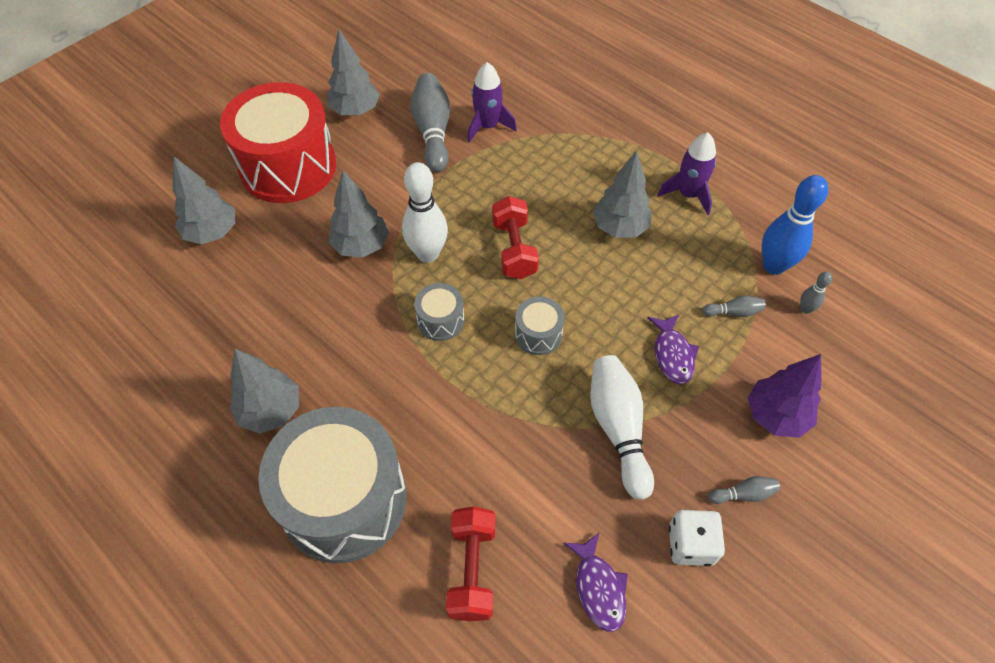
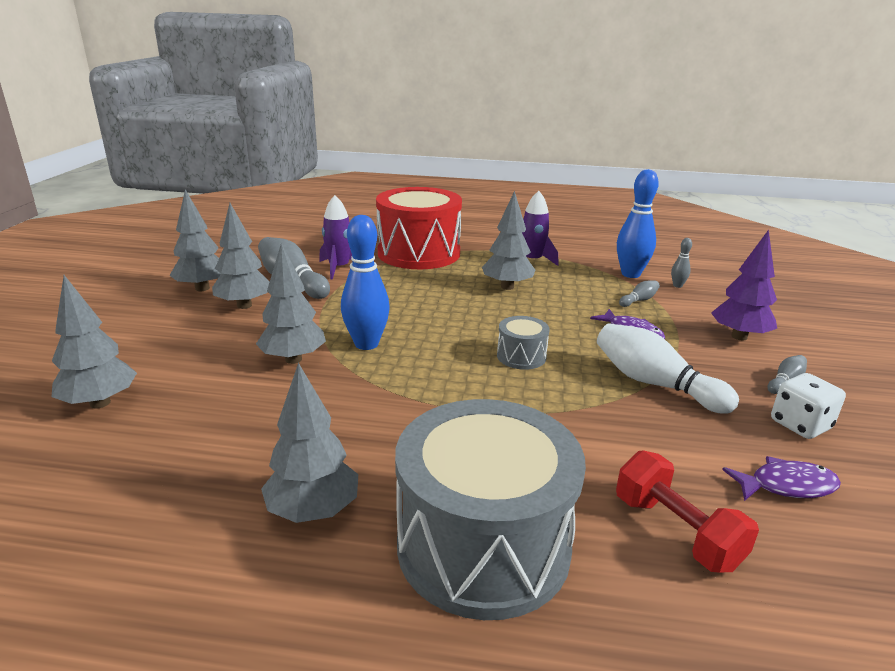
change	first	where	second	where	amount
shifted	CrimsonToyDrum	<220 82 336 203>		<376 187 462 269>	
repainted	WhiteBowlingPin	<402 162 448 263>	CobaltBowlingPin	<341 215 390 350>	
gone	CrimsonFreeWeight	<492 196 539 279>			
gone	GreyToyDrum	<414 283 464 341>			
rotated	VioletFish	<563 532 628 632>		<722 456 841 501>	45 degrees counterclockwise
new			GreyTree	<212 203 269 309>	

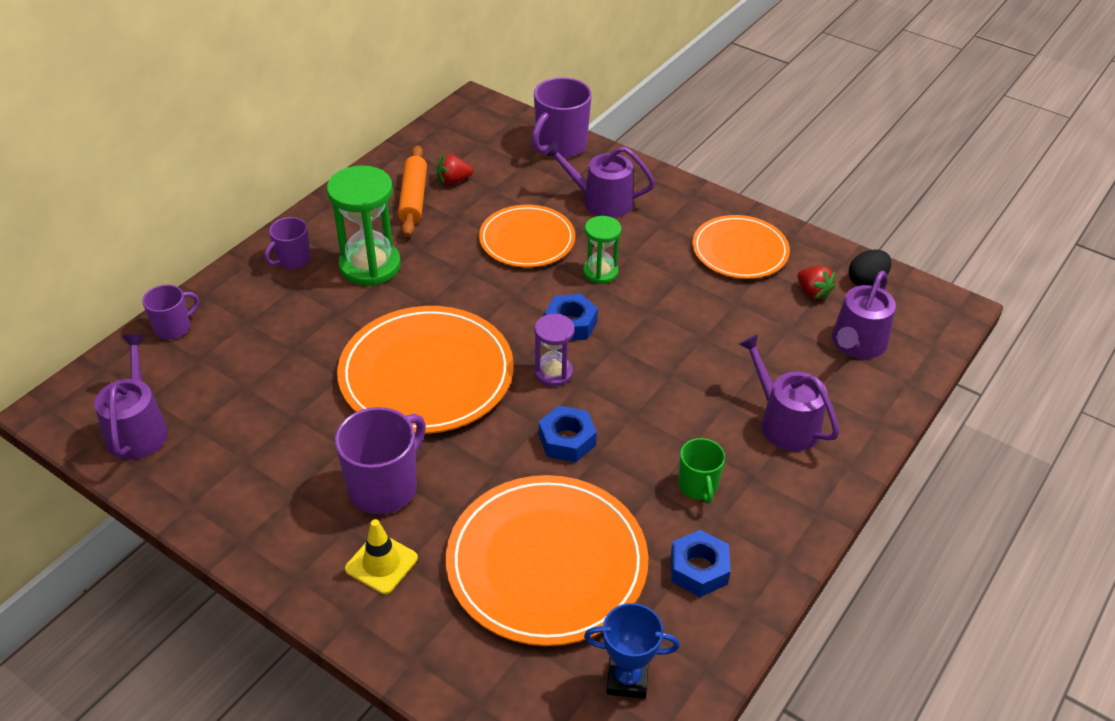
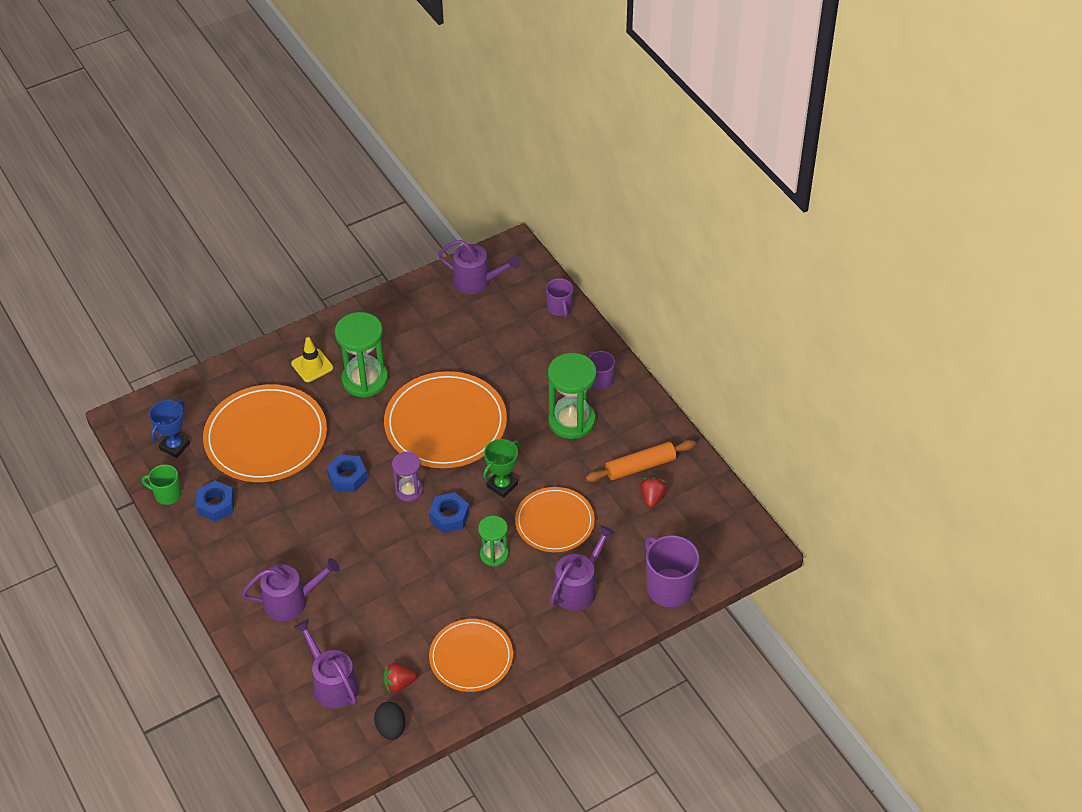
change	first	where	second	where	amount
rotated	OrangeDoughRoller	<398 145 427 237>		<586 440 696 482>	45 degrees counterclockwise
swapped	VioletCoffeeMug	<335 407 426 515>	EmeraldSandglass	<335 312 388 398>	
shifted	EmeraldCoffeeMug	<678 438 725 504>		<142 464 181 505>	
new			EmeraldAwardCup	<483 439 519 498>	

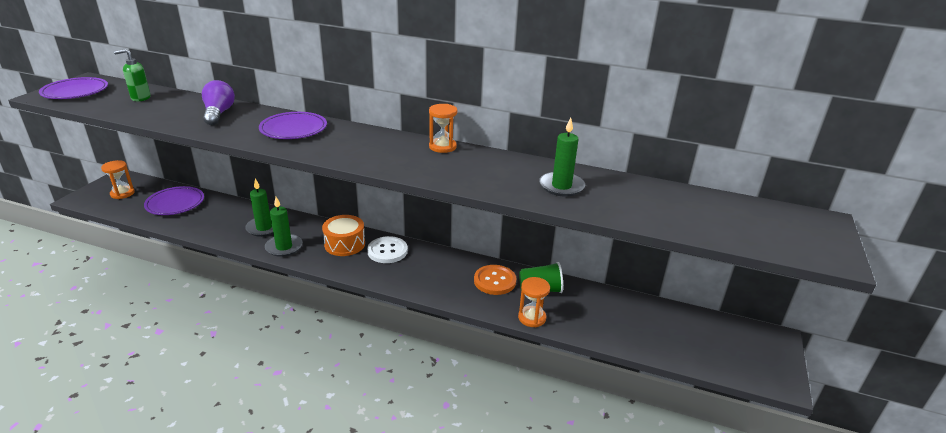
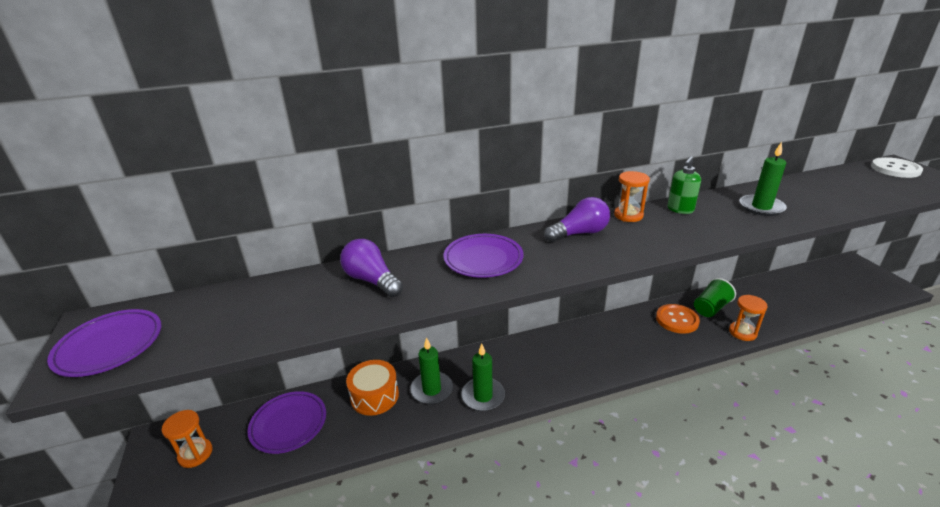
change	first	where	second	where	amount
shifted	EmeraldPumpBottle	<114 49 151 101>		<667 156 701 214>	
shifted	OrangeToyDrum	<322 215 365 256>		<346 360 399 416>	
shifted	WhiteButton	<367 236 408 263>		<871 157 923 178>	
new			VioletBulb	<544 197 610 242>	

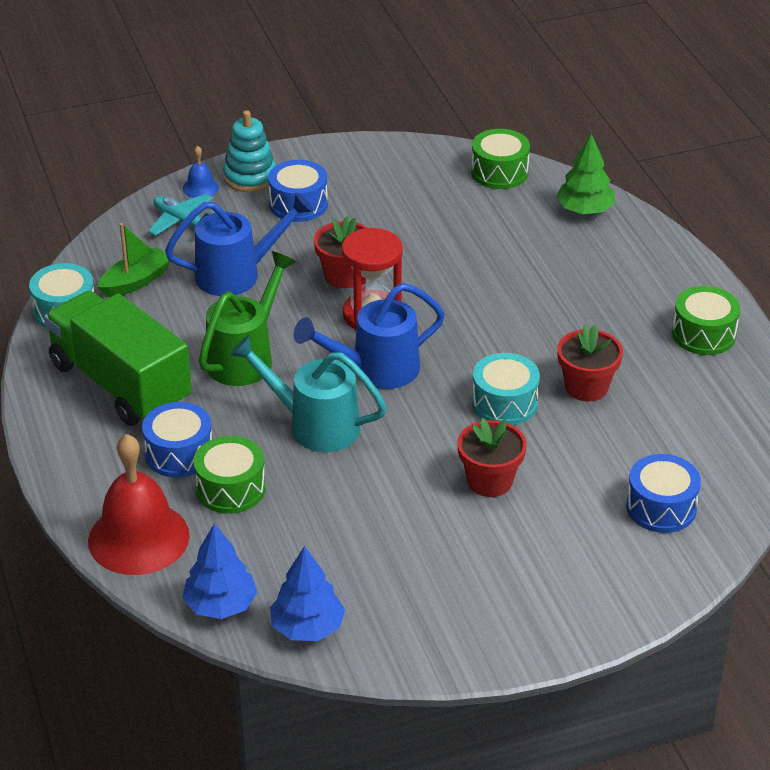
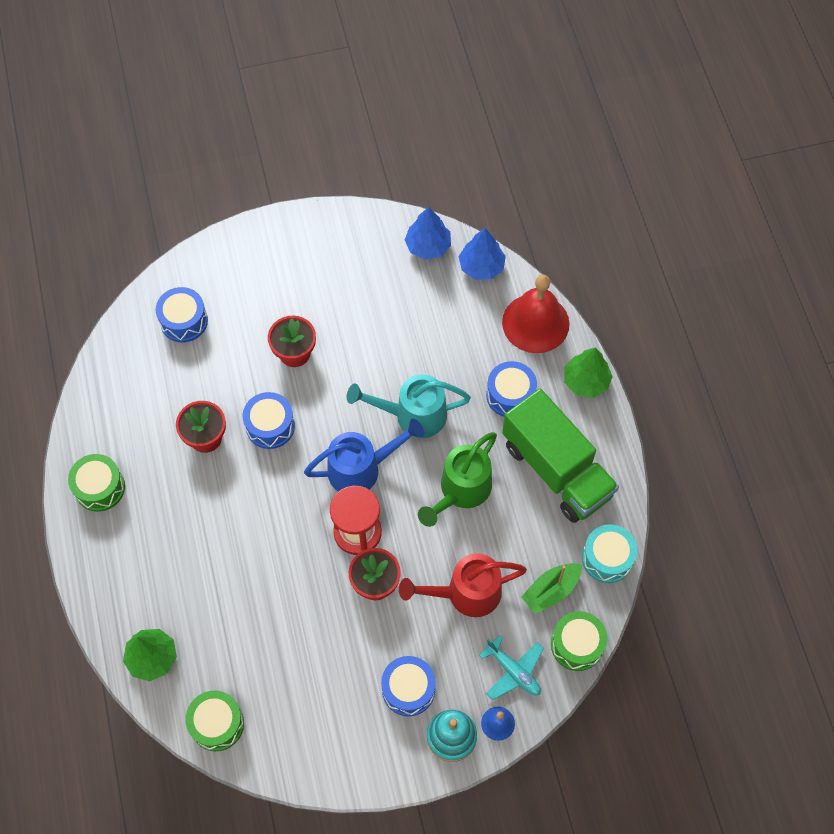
change	first	where	second	where	amount
repainted	CobaltSprinklingCan	<165 192 314 296>	CrimsonSprinklingCan	<399 553 527 617>	
rotated	TealSprinklingCan	<230 335 387 452>		<347 374 471 438>	150 degrees clockwise
repainted	TealToyDrum	<472 353 540 425>	CobaltToyDrum	<243 392 295 449>	
shifted	EmeraldToyDrum	<194 436 266 514>		<551 611 607 671>	
new			EmeraldTree	<564 348 613 398>	

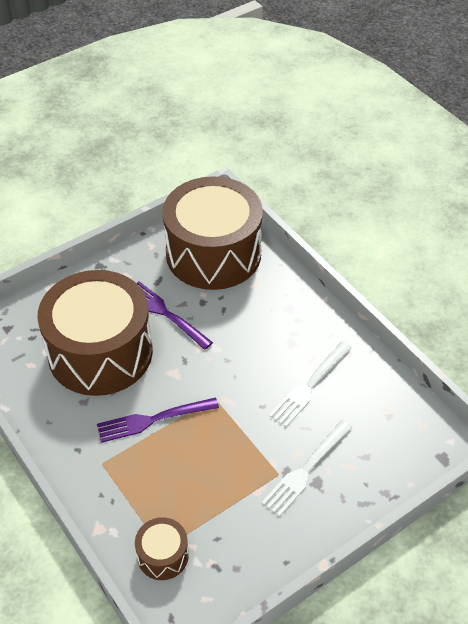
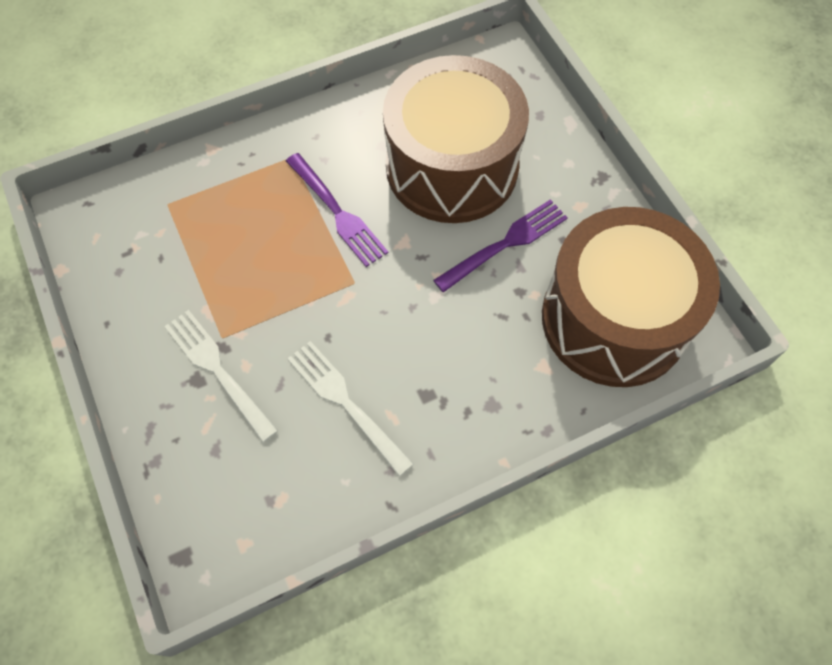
change	first	where	second	where	amount
rotated	VioletFork	<97 398 219 443>		<286 153 388 267>	150 degrees clockwise
gone	RussetToyDrum	<135 517 189 580>			

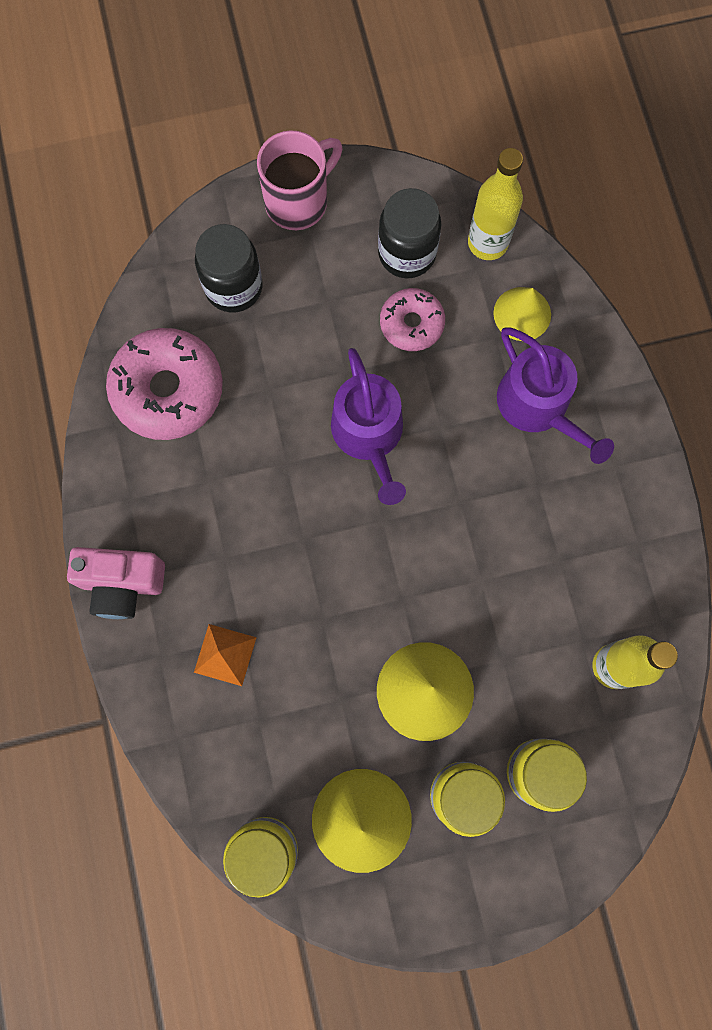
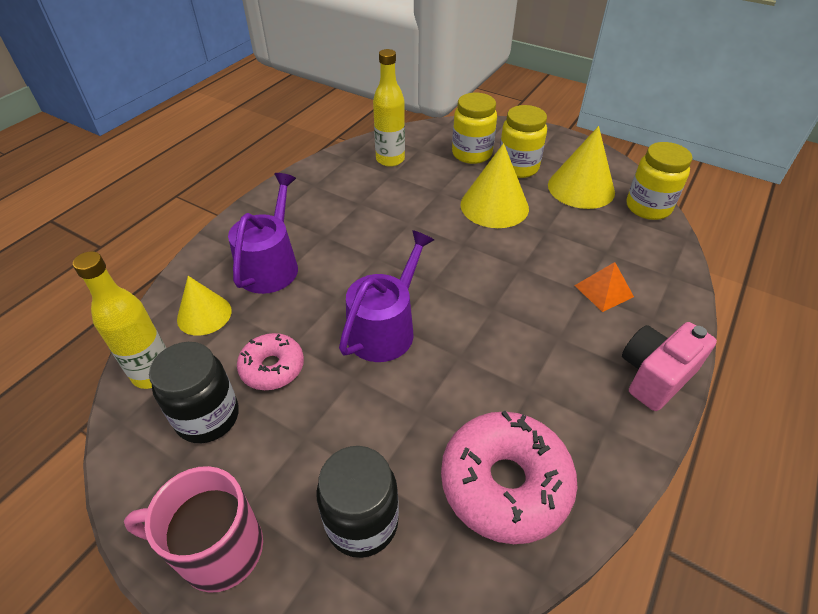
change	first	where	second	where	amount
rotated	RosyPhotoCamera	<67 547 165 619>		<622 322 717 411>	90 degrees counterclockwise

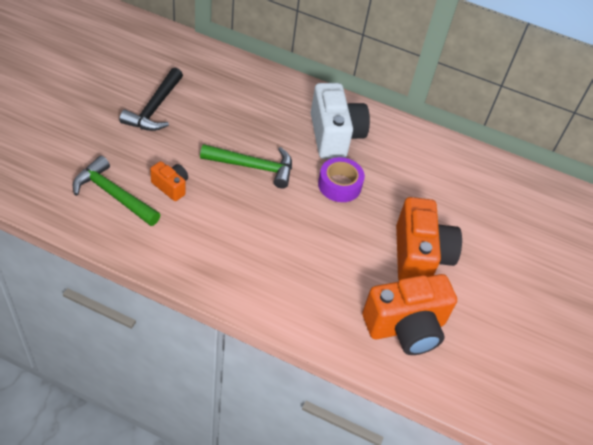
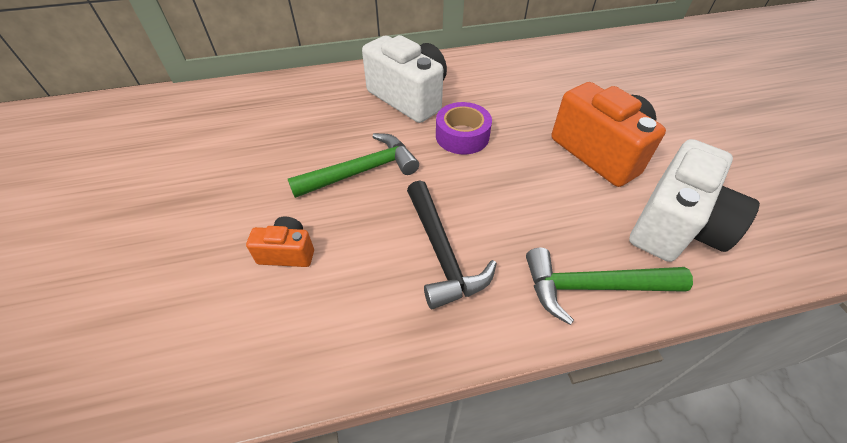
change	first	where	second	where	amount
shifted	EbonyClawHammer	<119 68 183 131>		<407 181 497 310>	
shifted	EmeraldClawHammer	<73 156 160 226>		<526 248 693 325>	
repainted	OrangePhotoCamera	<363 274 457 355>	WhitePhotoCamera	<629 139 760 262>	

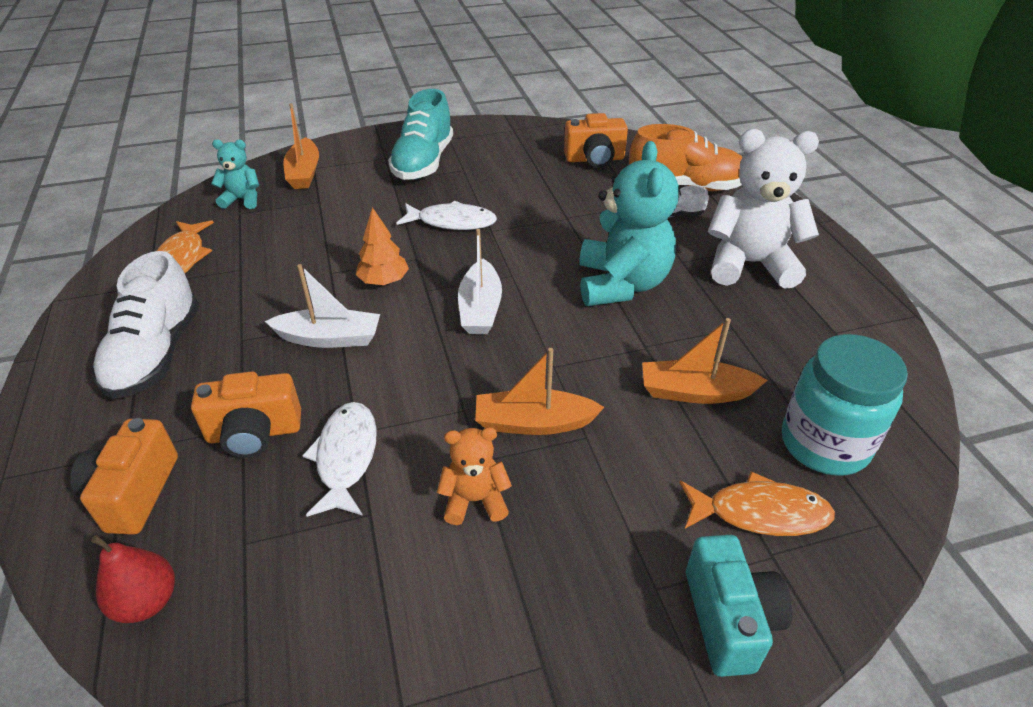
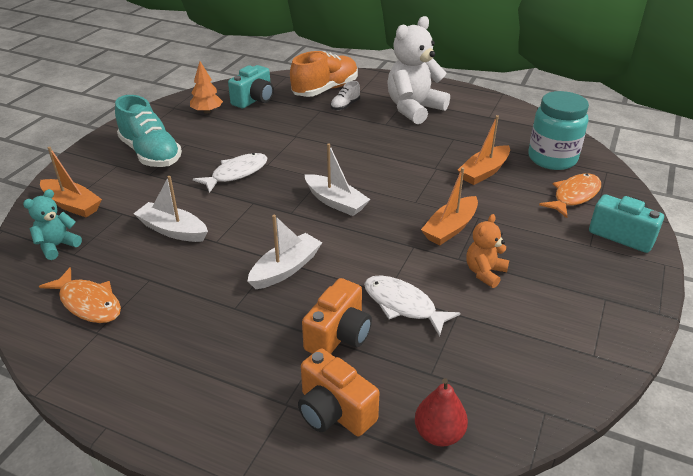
change	first	where	second	where	amount
repainted	OrangePhotoCamera	<564 113 628 168>	TealPhotoCamera	<228 65 274 108>	
gone	TealStuffedBear	<579 141 679 306>			
shifted	OrangeTree	<356 207 409 285>		<190 61 223 114>	
gone	WhiteShoe	<92 251 199 399>			
new			WhiteBoat	<133 176 208 242>	

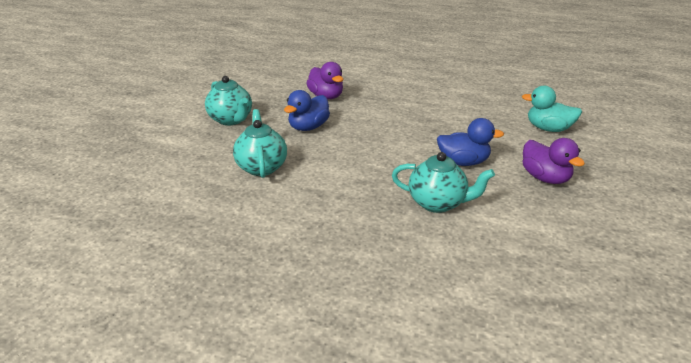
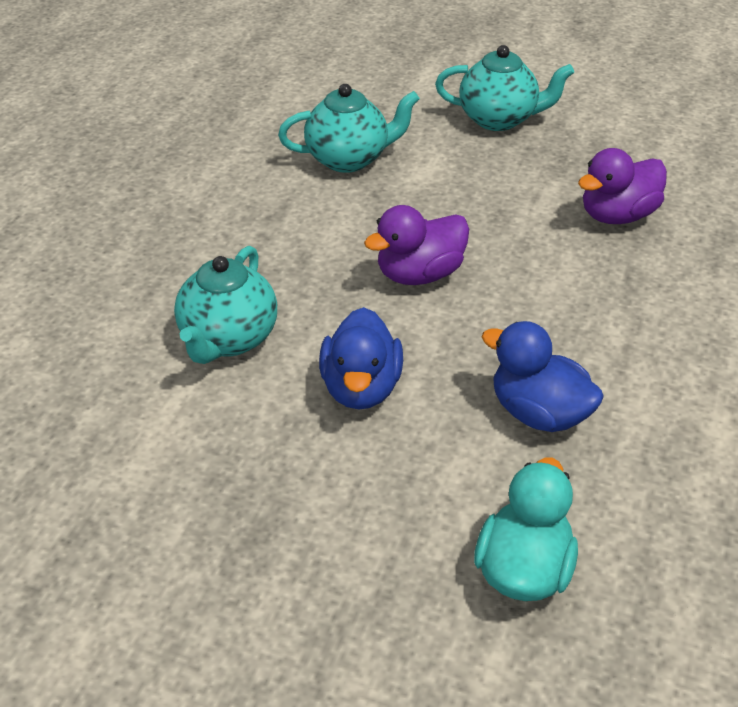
change	first	where	second	where	amount
rotated	TealTeaPot	<205 76 252 126>		<435 45 574 131>	135 degrees counterclockwise
shifted	CobaltDuck	<284 90 330 131>		<482 321 604 432>	
shifted	VioletDuck	<522 138 585 184>		<364 205 469 285>	

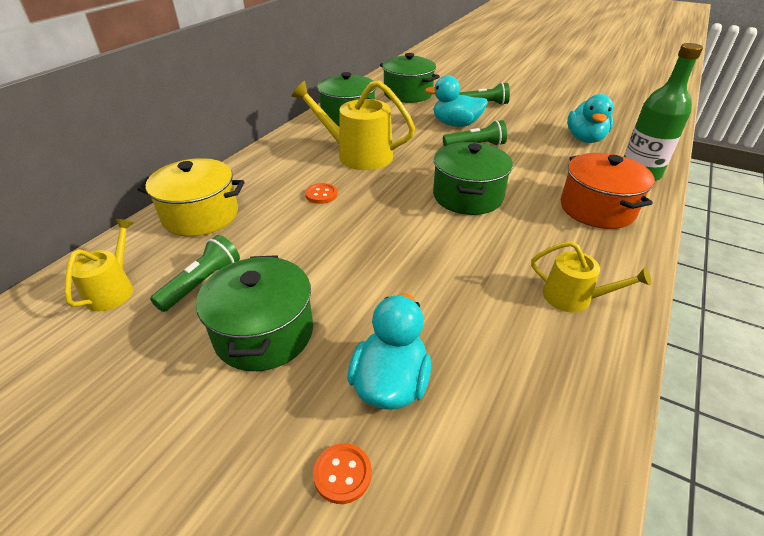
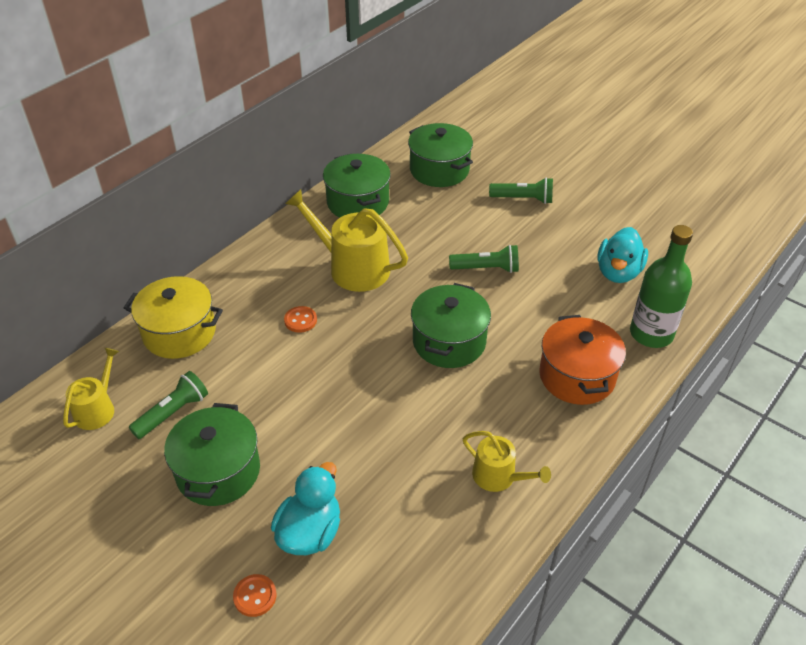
change	first	where	second	where	amount
gone	TealDuck	<425 76 488 127>			

